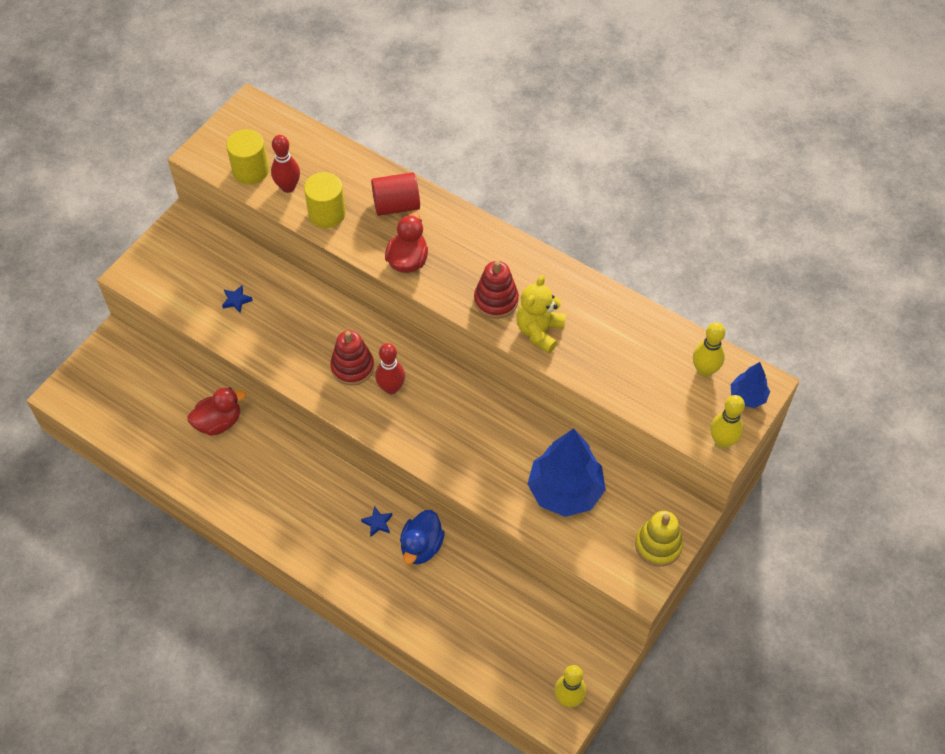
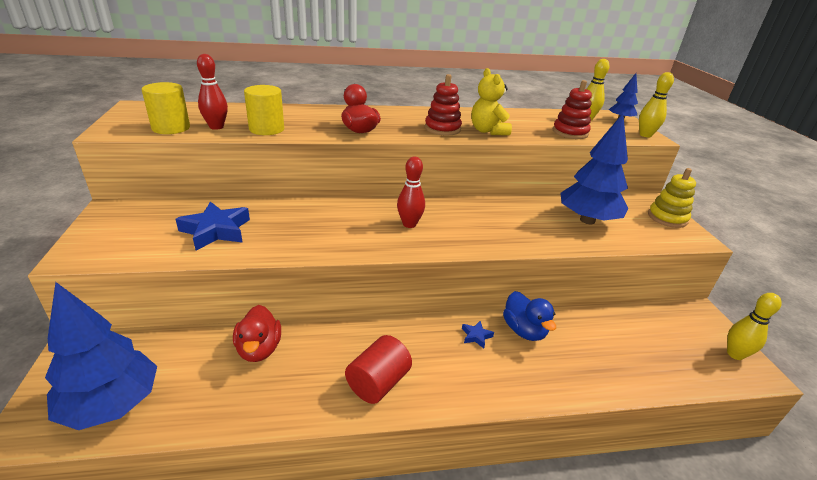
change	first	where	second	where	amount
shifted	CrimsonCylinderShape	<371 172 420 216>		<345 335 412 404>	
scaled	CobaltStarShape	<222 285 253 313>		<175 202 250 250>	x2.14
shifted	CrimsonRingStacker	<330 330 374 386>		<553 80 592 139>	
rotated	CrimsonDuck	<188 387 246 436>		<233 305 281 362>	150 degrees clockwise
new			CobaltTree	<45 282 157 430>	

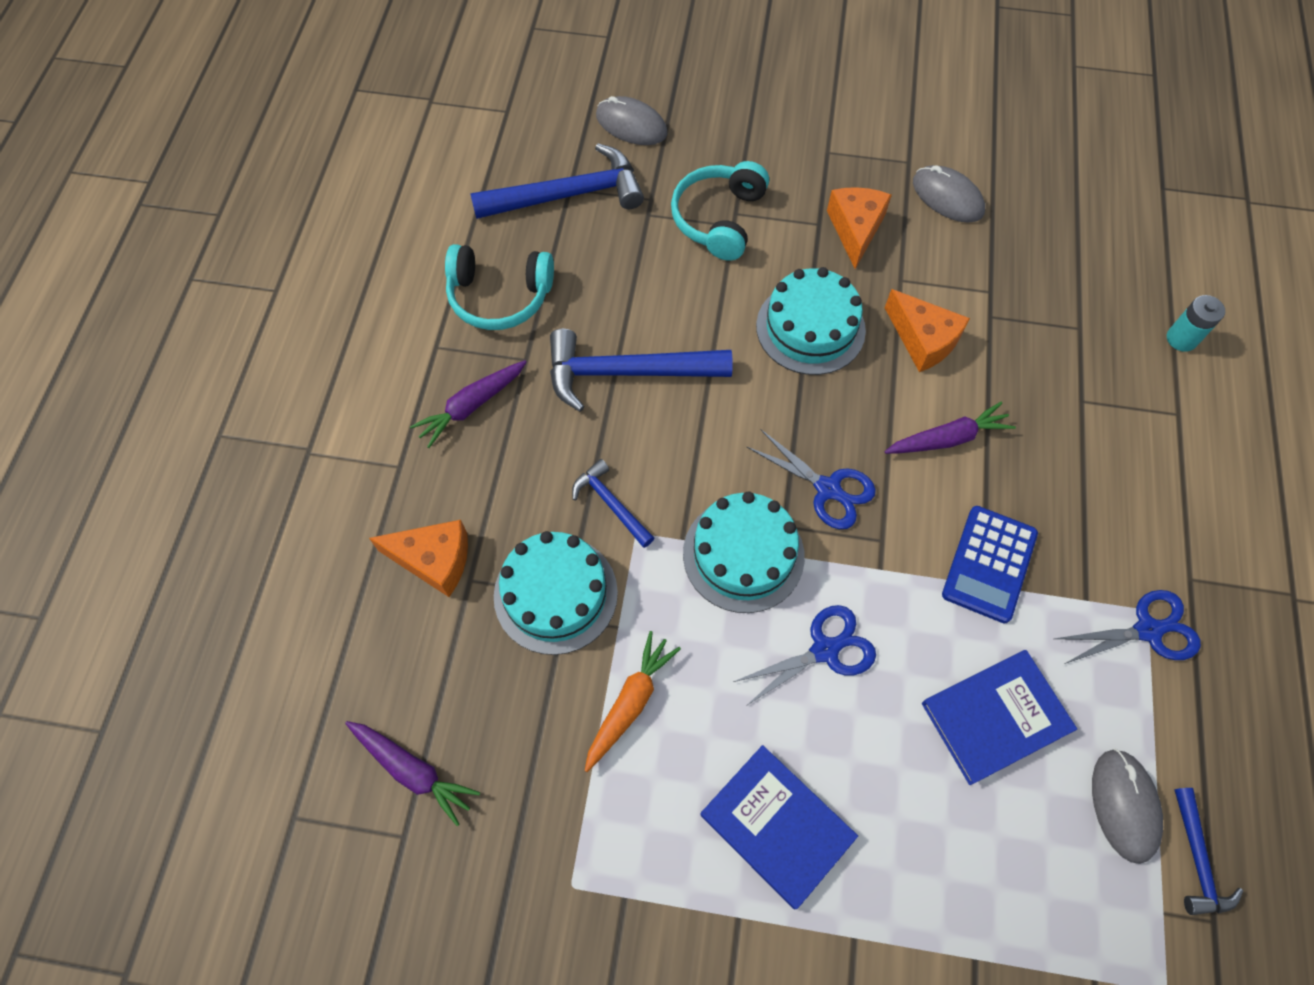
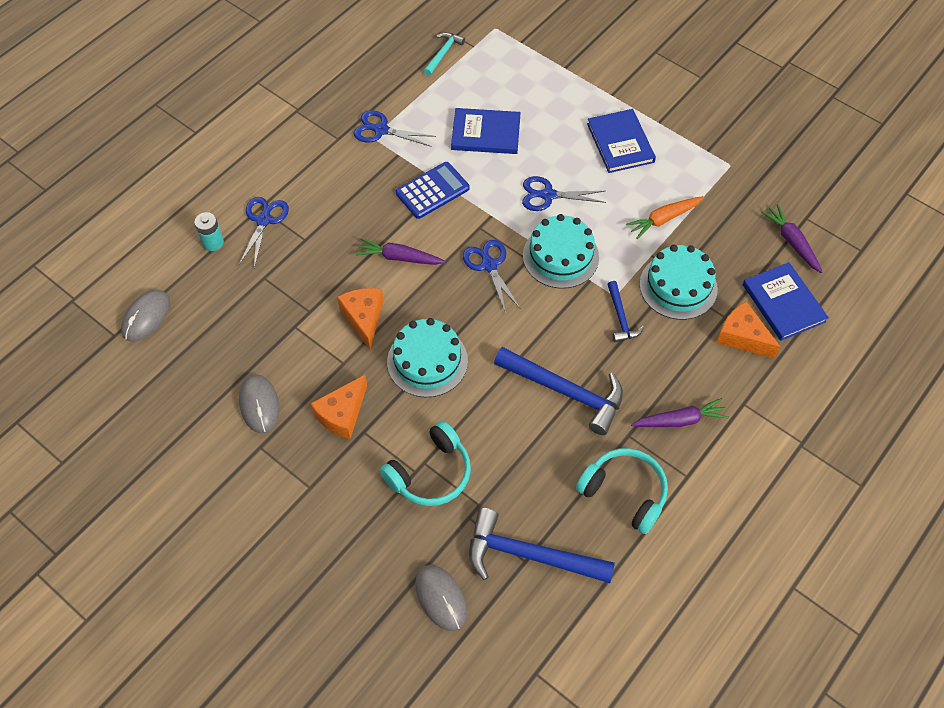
change	first	where	second	where	amount
shifted	GreyComputerMouse	<1092 749 1163 864>		<121 290 170 342>	
repainted	CobaltClawHammer	<1175 788 1243 915>	TealClawHammer	<424 32 465 76>	
new			CobaltShears	<239 197 289 268>	
new			CobaltBook	<743 262 829 341>	

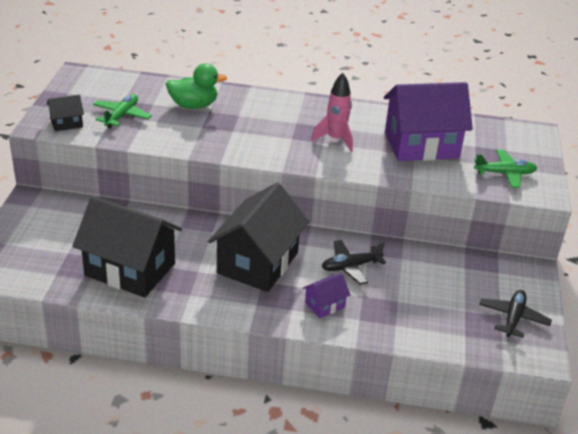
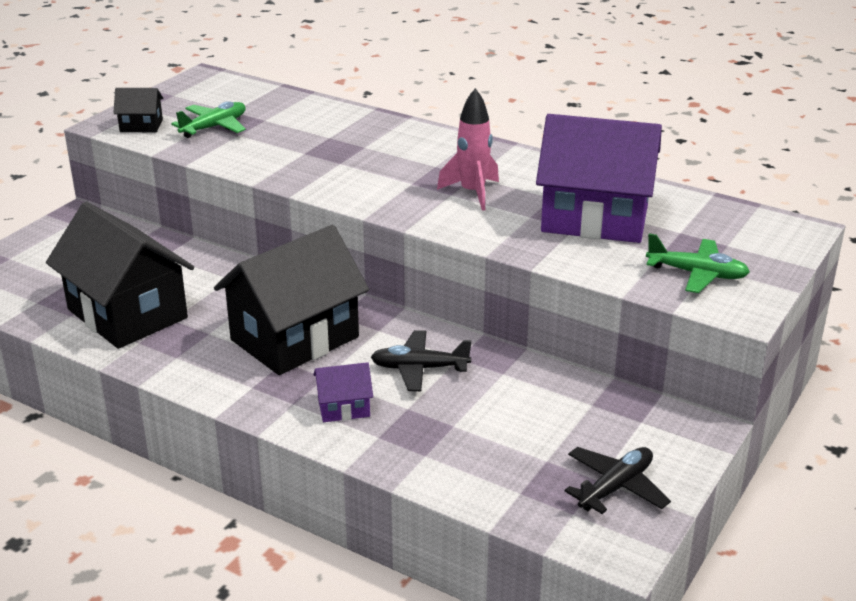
change	first	where	second	where	amount
gone	EmeraldDuck	<166 63 227 109>			

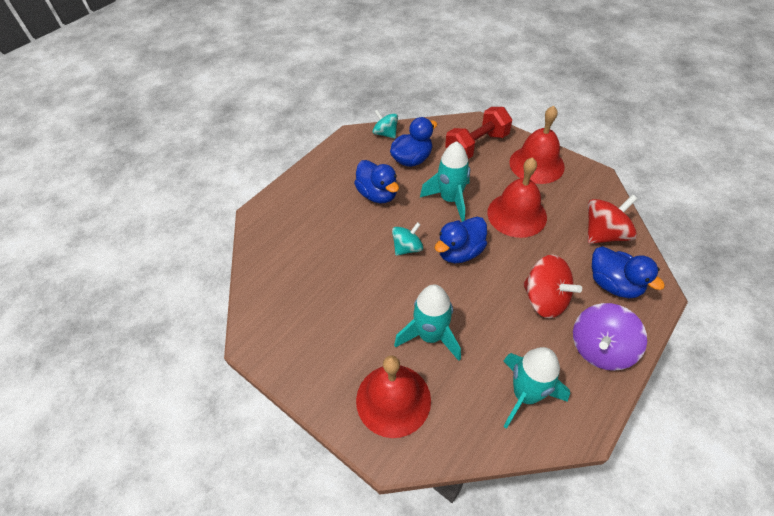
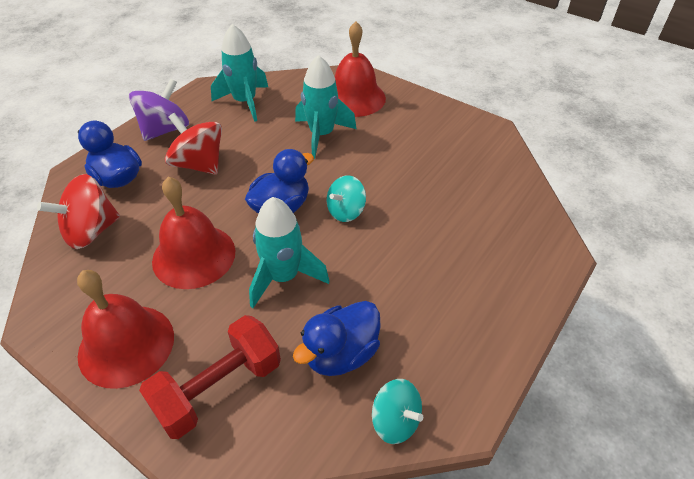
change	first	where	second	where	amount
gone	CobaltDuck	<354 160 399 203>			

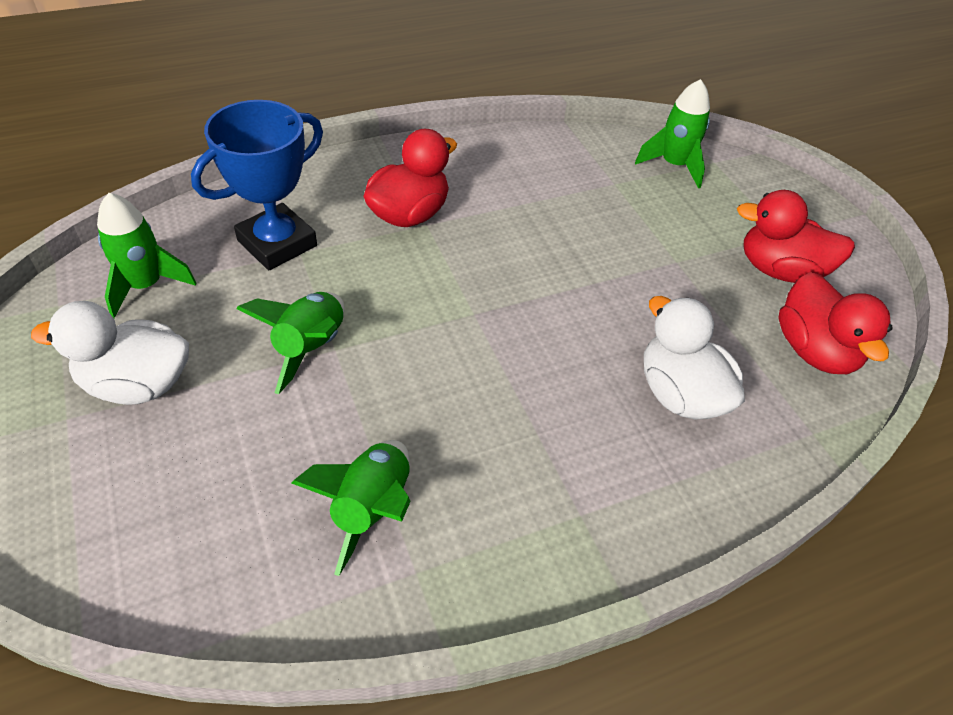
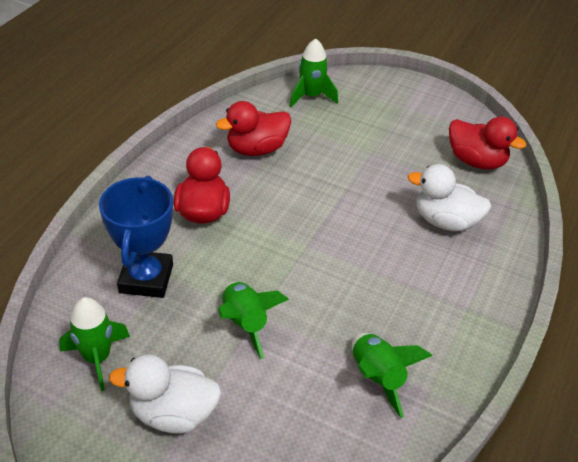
change	first	where	second	where	amount
shifted	CrimsonDuck	<737 190 855 283>		<216 101 291 156>	
rotated	WhiteDuck	<31 301 189 405>		<109 354 221 434>	45 degrees clockwise

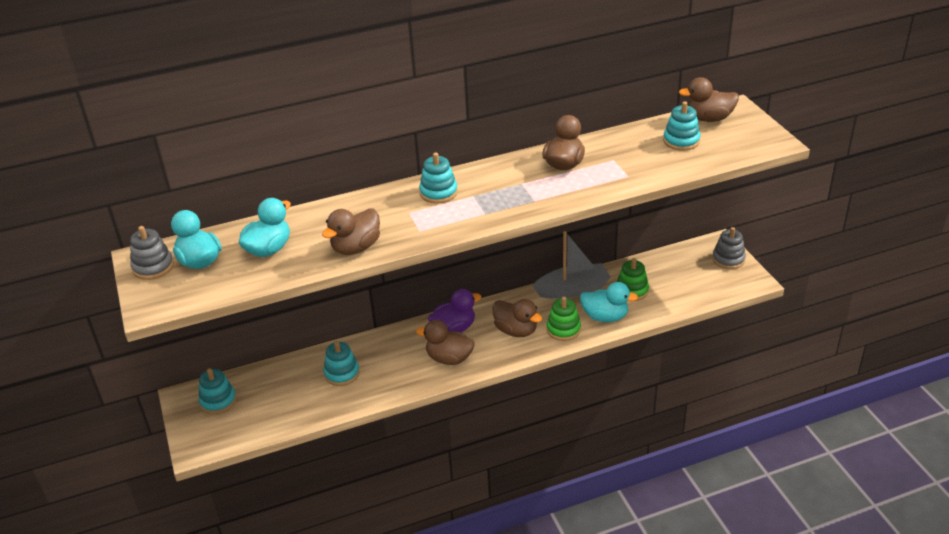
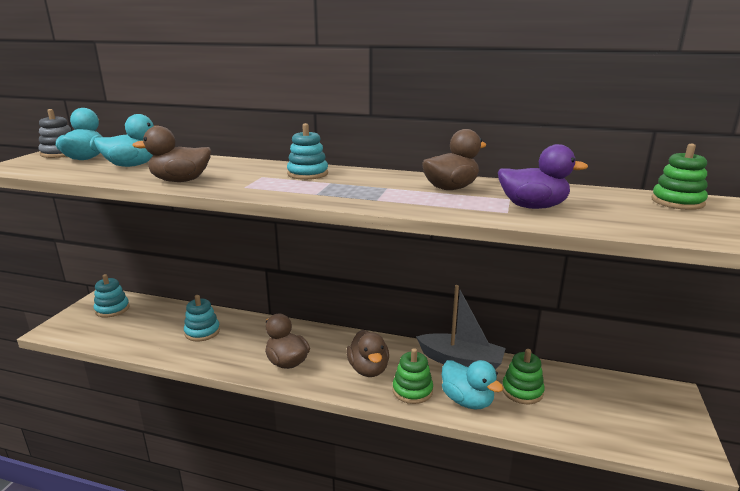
change	first	where	second	where	amount
swapped	RussetDuck	<679 77 739 122>	EmeraldRingStacker	<652 144 708 210>	
gone	TealRingStacker	<663 101 701 151>			
gone	GreyRingStacker	<712 227 746 269>			
shifted	VioletDuck	<428 289 481 332>		<498 144 588 209>	

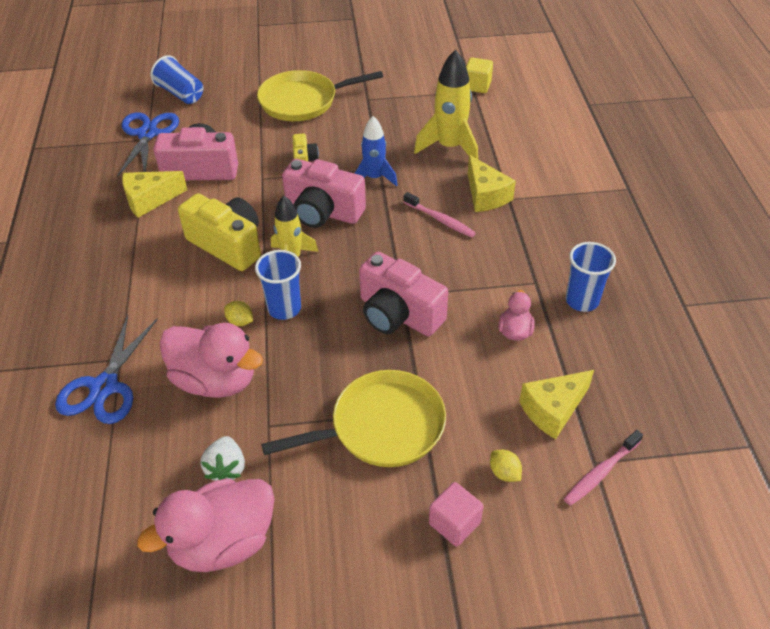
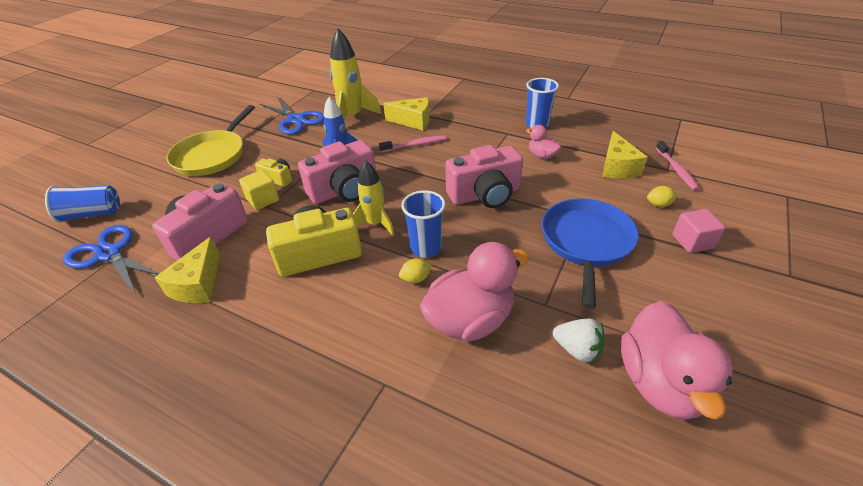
change	first	where	second	where	amount
shifted	BrightYellowBlock	<466 57 493 93>		<239 170 279 210>	
shifted	CobaltShears	<55 315 158 424>		<259 97 324 135>	
repainted	BrightYellowPan	<261 370 446 467>	CobaltPan	<542 198 639 309>	

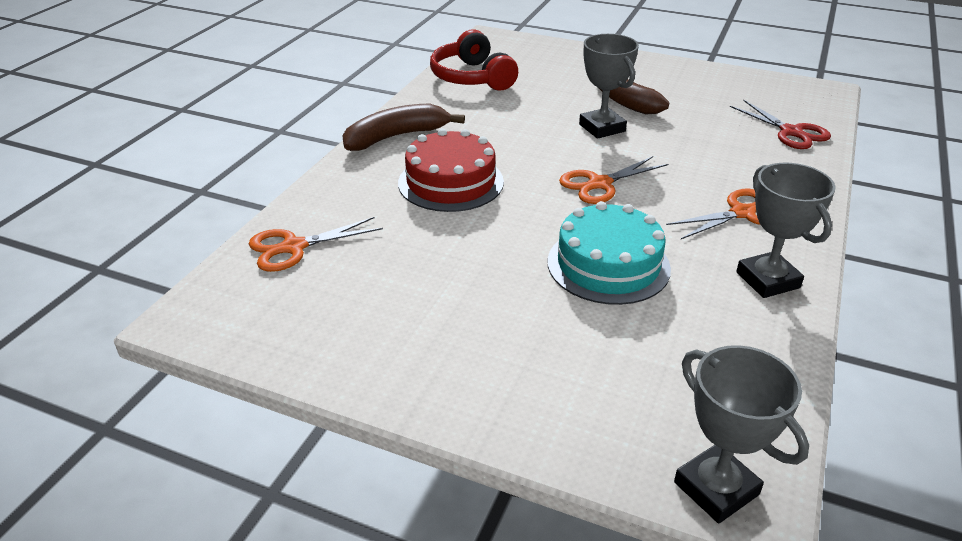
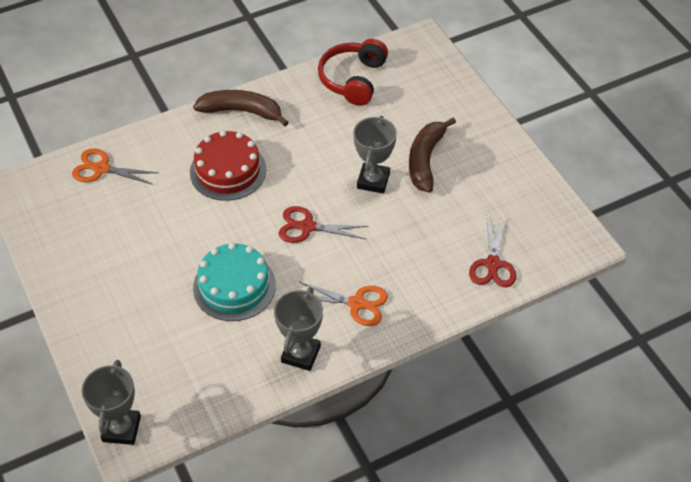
change	first	where	second	where	amount
repainted	OrangeShears	<559 156 668 204>	CrimsonShears	<279 206 368 243>	

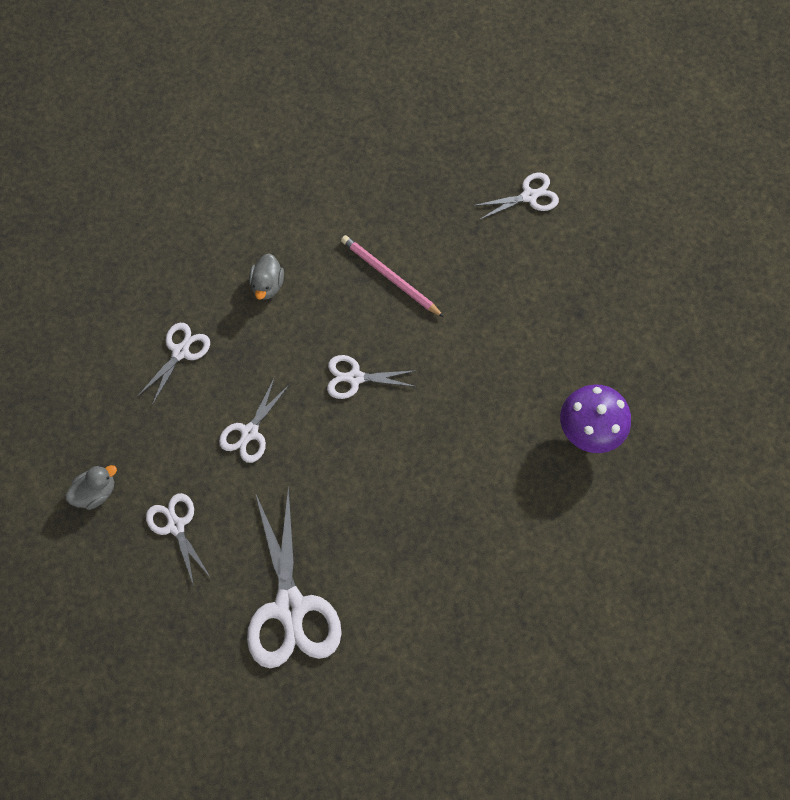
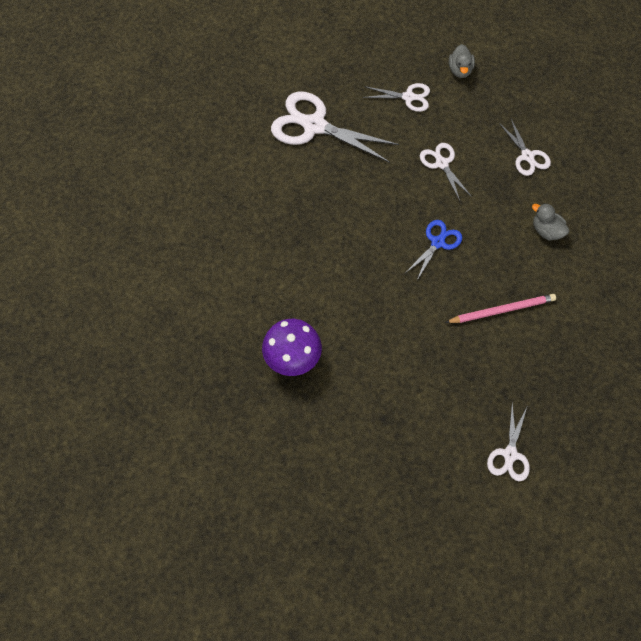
change	first	where	second	where	amount
repainted	WhiteShears	<327 355 417 399>	CobaltShears	<405 220 462 282>	

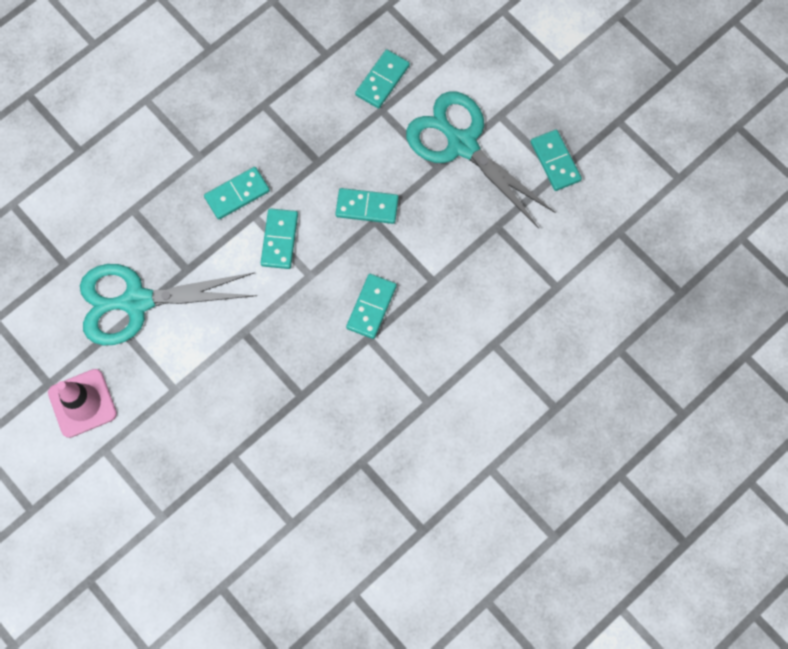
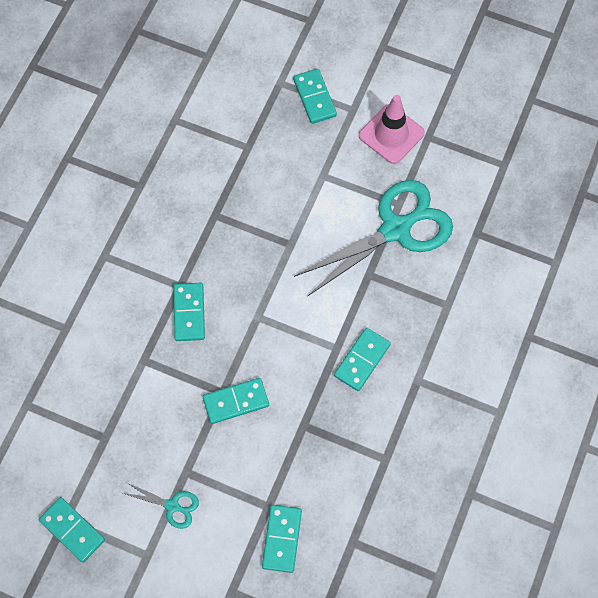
change	first	where	second	where	amount
scaled	TealShears	<406 91 556 228>		<123 483 199 529>	x0.43
shifted	TealDomino	<261 208 298 269>		<293 69 337 124>	

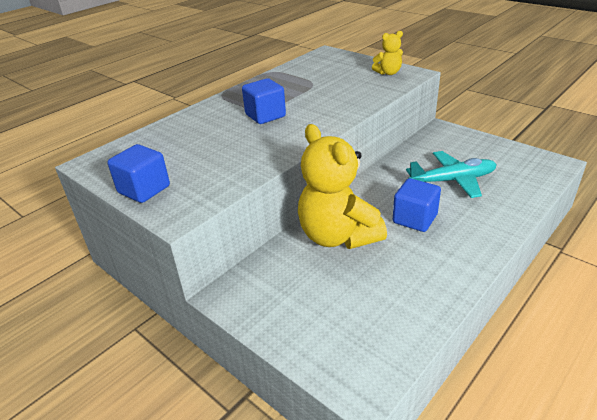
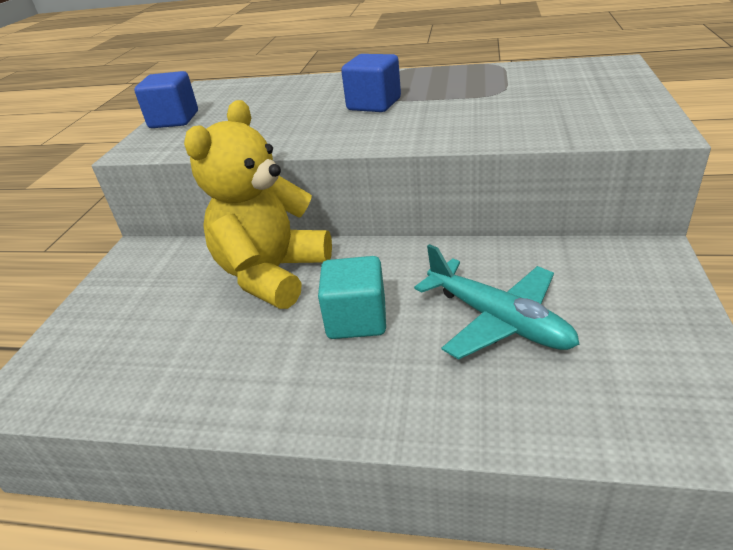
change	first	where	second	where	amount
gone	BrightYellowStuffedBear	<372 31 403 75>			
repainted	CobaltBlock	<393 178 441 232>	TealBlock	<318 256 386 339>	

